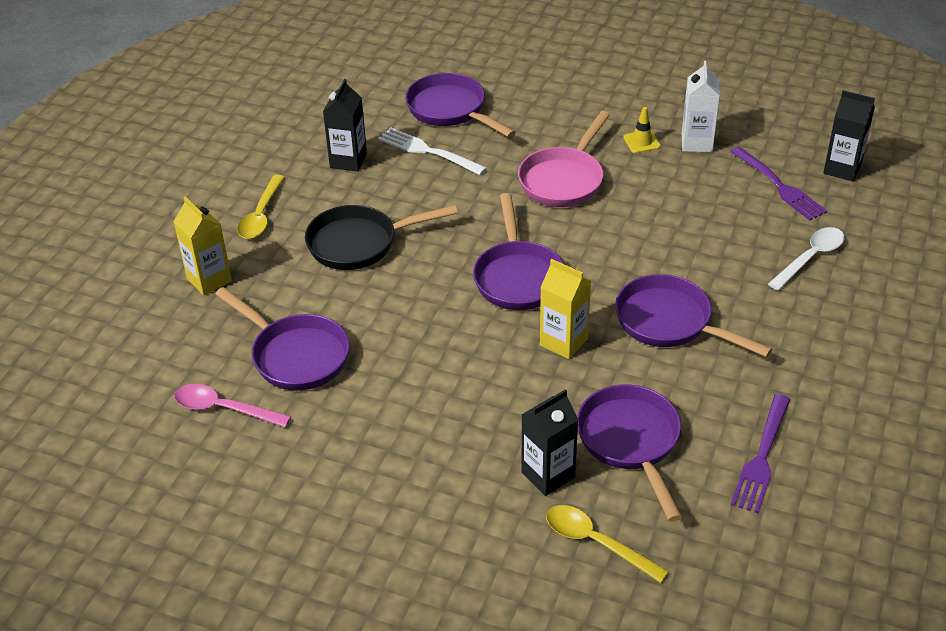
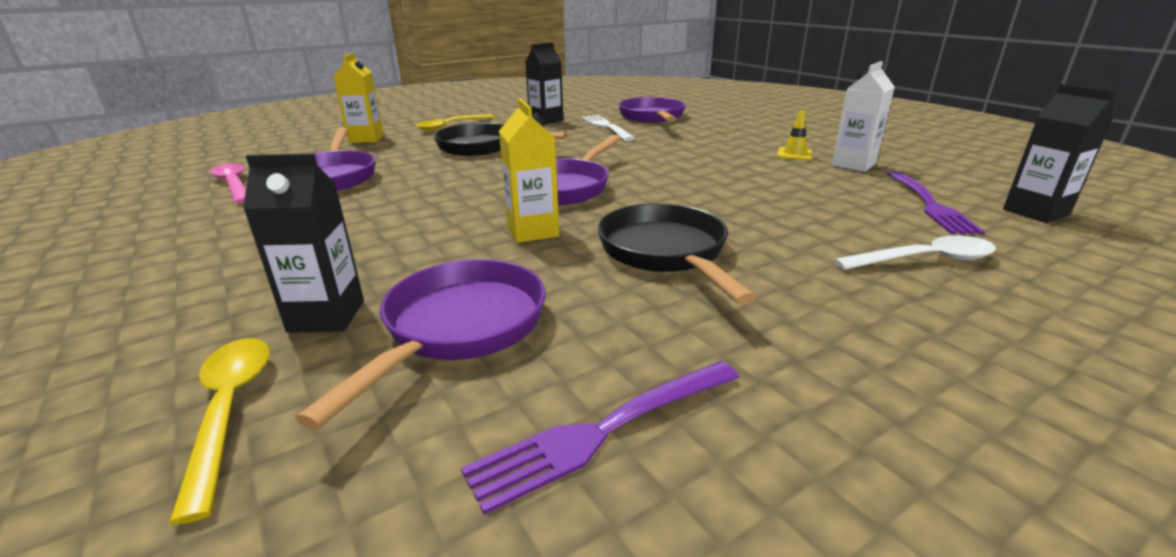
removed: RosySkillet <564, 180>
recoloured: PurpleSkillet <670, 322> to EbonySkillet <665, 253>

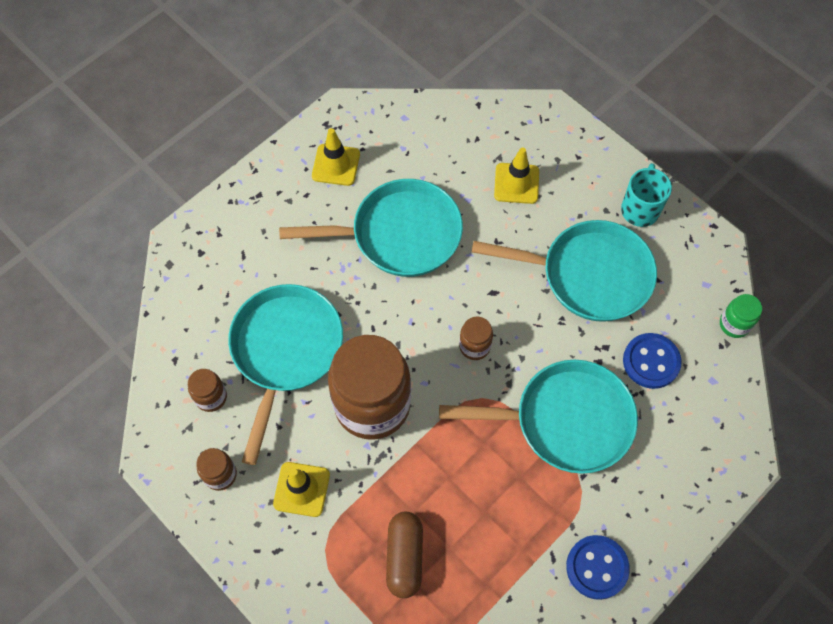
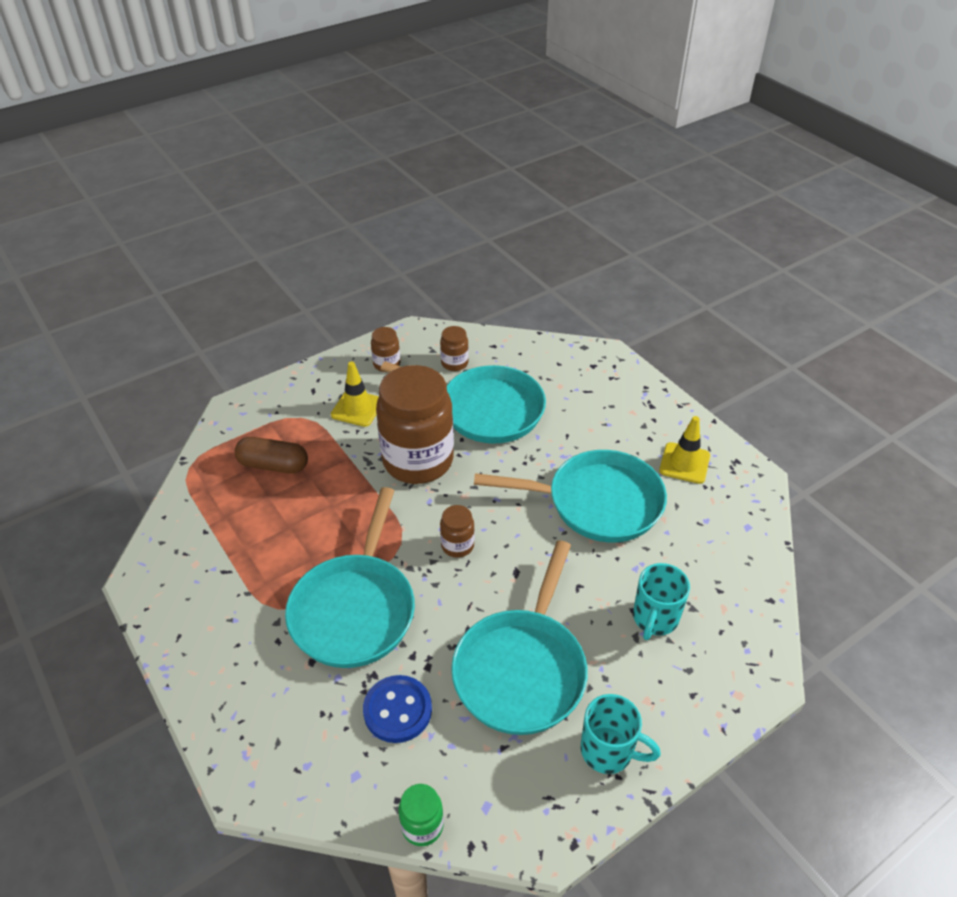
removed: RoyalBlueSewingButton <597, 567>
replaced: YellowTrafficCone <516, 183> to TealTeaMug <654, 619>
turned: TealSkillet <399, 234> = <596, 502> 90 degrees counterclockwise

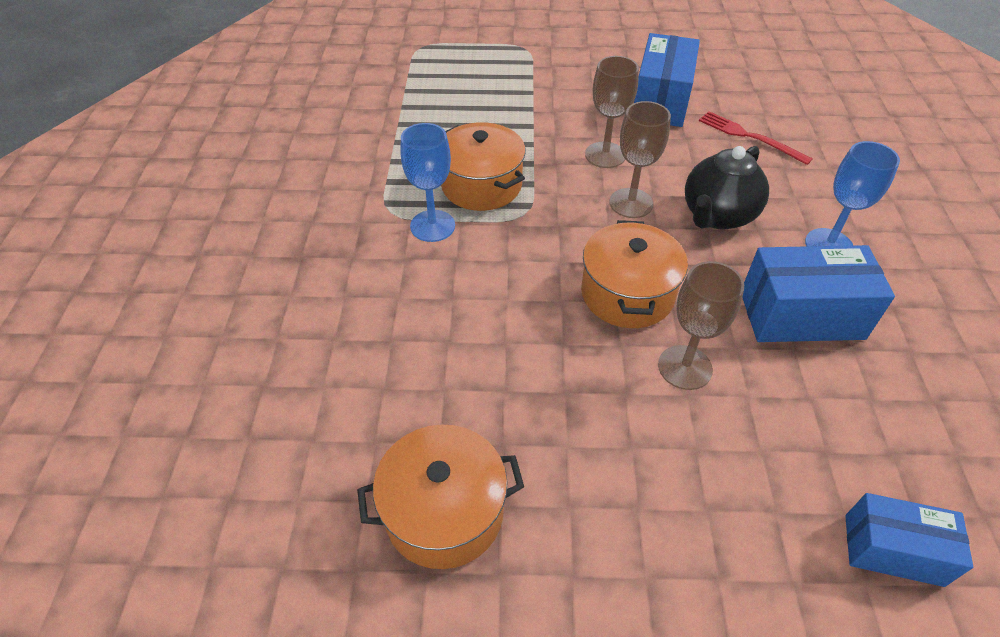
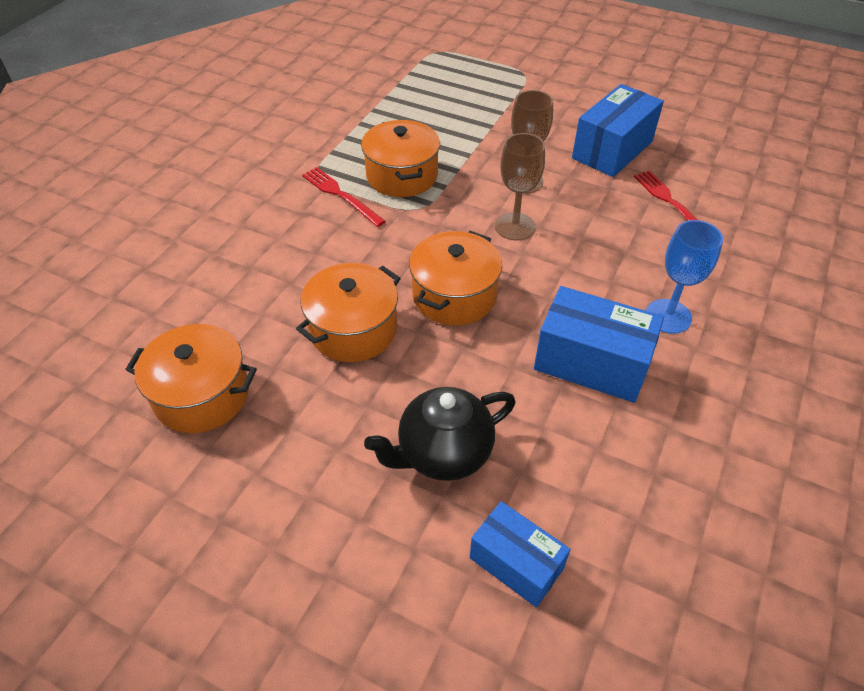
removed: BrownGoblet <685, 367>
added: BrightOrangeStockpot <353, 329>
moved: EbonyTeaPot <717, 216> to <443, 453>
replaced: RoyalBlueGoblet <432, 226> to ScarletTableFork <341, 195>

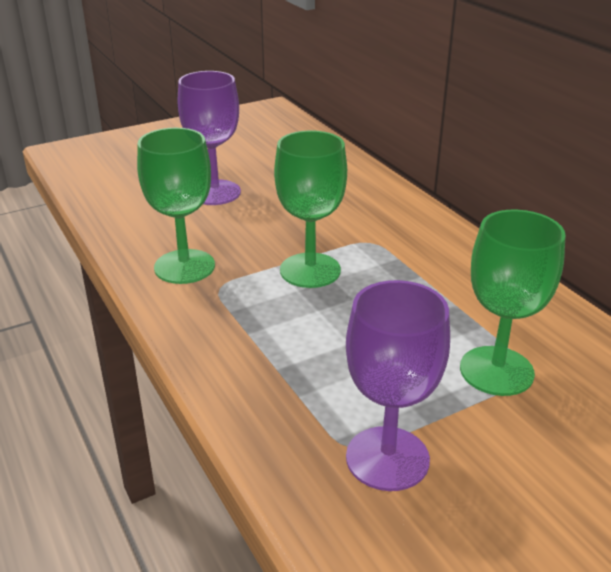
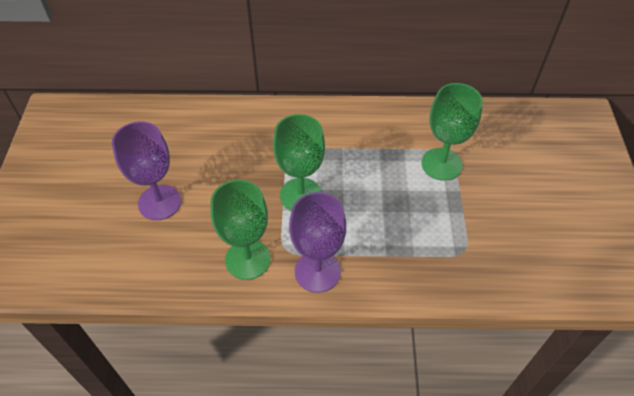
moved: PurpleGoblet <387, 458> to <317, 271>

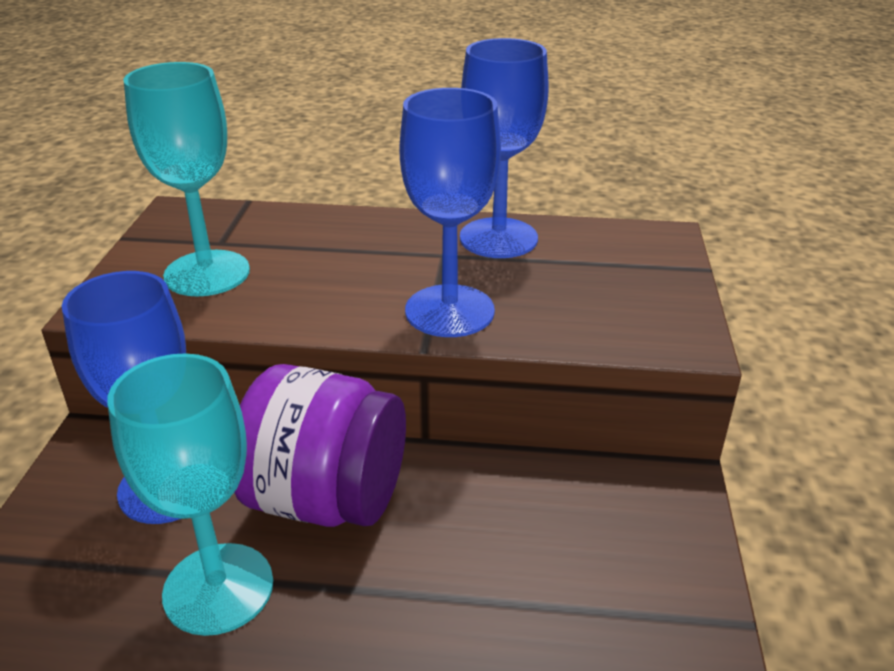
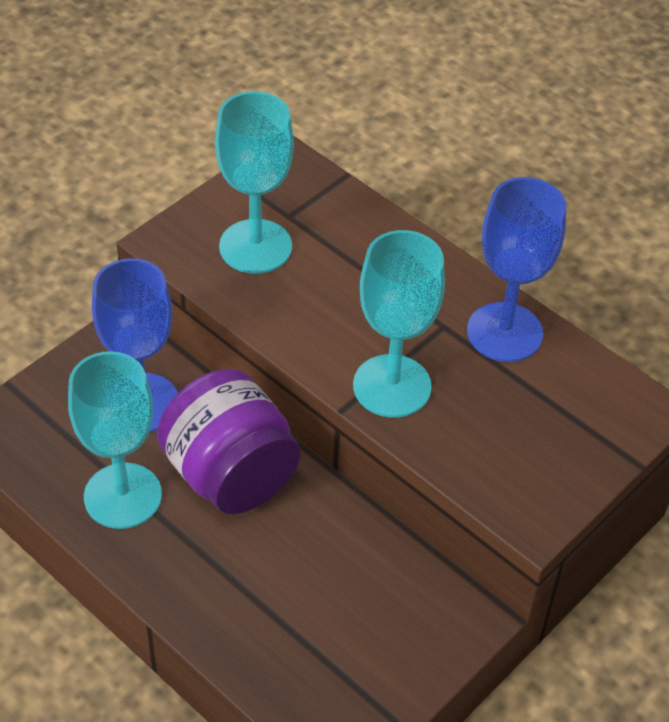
recoloured: RoyalBlueGoblet <449, 311> to TealGoblet <392, 386>

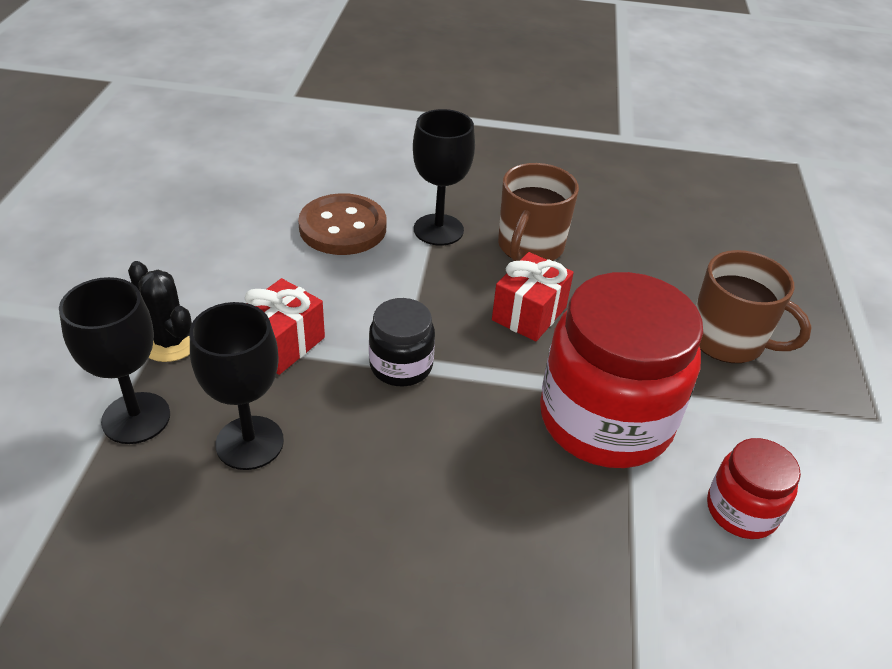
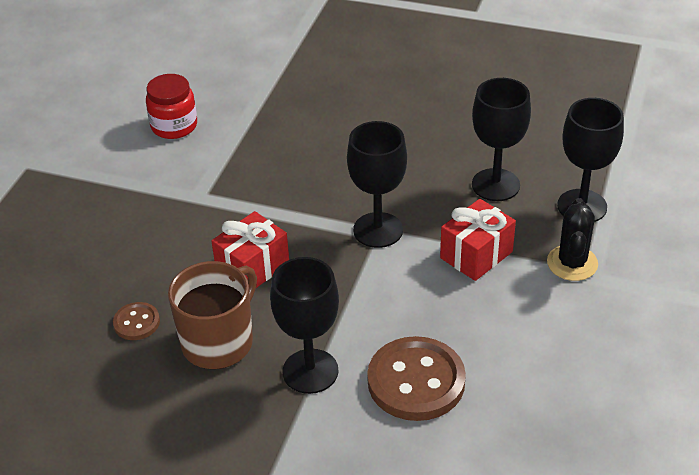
removed: ScarletJamJar <605, 419>; BrownTeaMug <728, 340>
added: BrownSewingButton <136, 323>
replaced: EbonyJamJar <401, 366> to EbonyGoblet <378, 230>
turned: EbonyPricklyPlant <170, 342> = <572, 263> 45 degrees clockwise

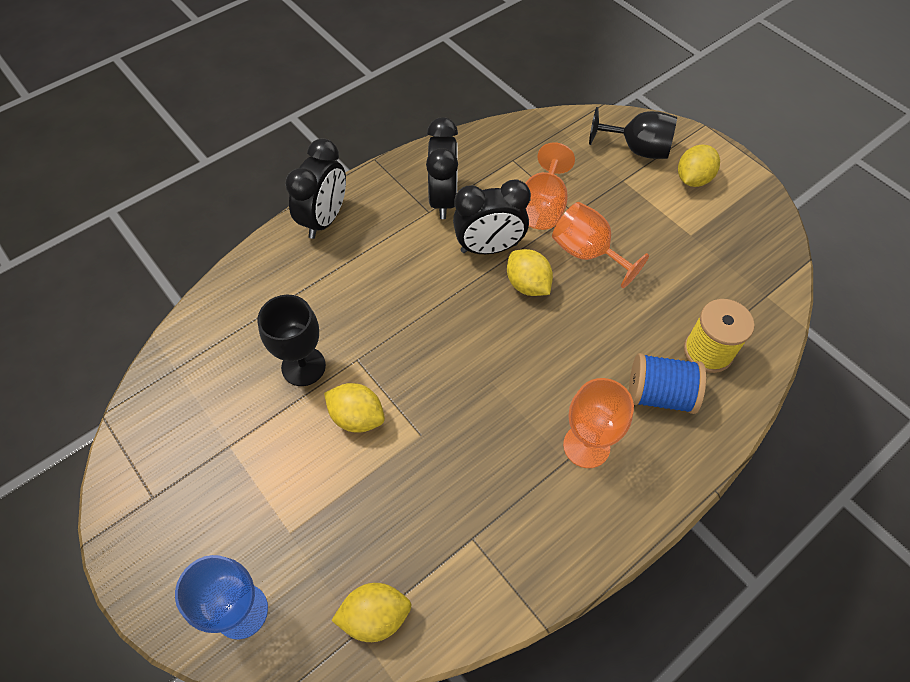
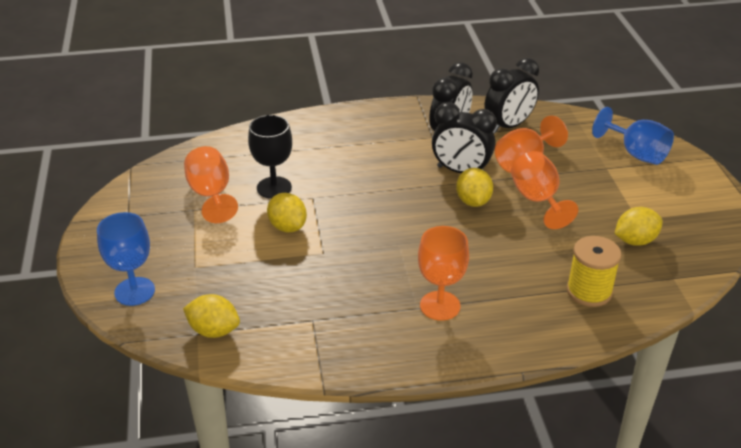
removed: RoyalBlueBobbin <660, 394>
added: BrightOrangeGoblet <211, 195>
moved: EbonyClock <324, 219> to <508, 126>; YellowToyLemon <693, 179> to <635, 240>
recoloured: EbonyGoblet <637, 149> to RoyalBlueGoblet <636, 153>

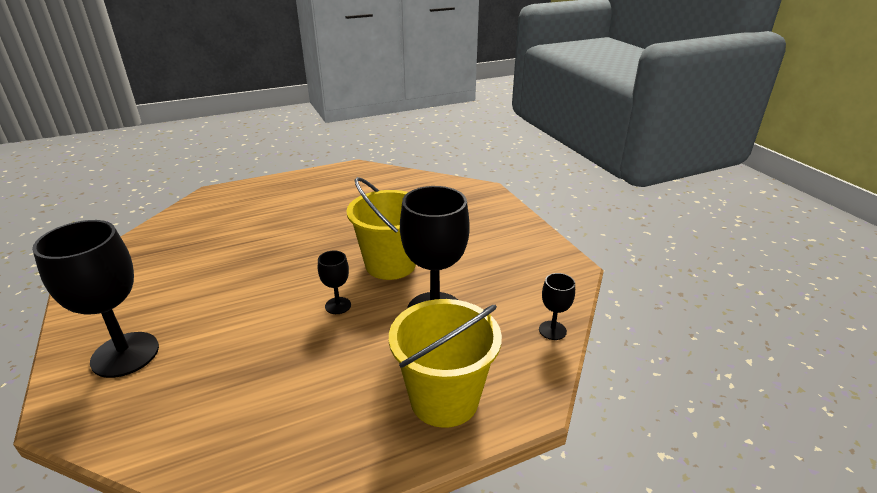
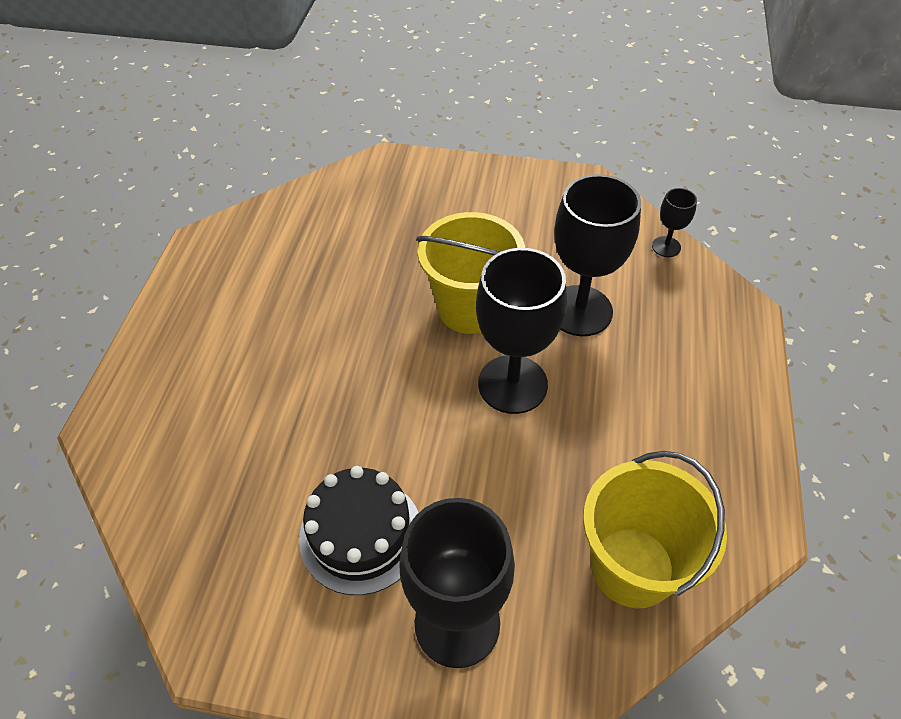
added: EbonyGateau <361, 534>
moved: YellowSandBucket <444, 399> to <632, 567>
resized: EbonyGoblet <338, 305> = <512, 384> x2.13

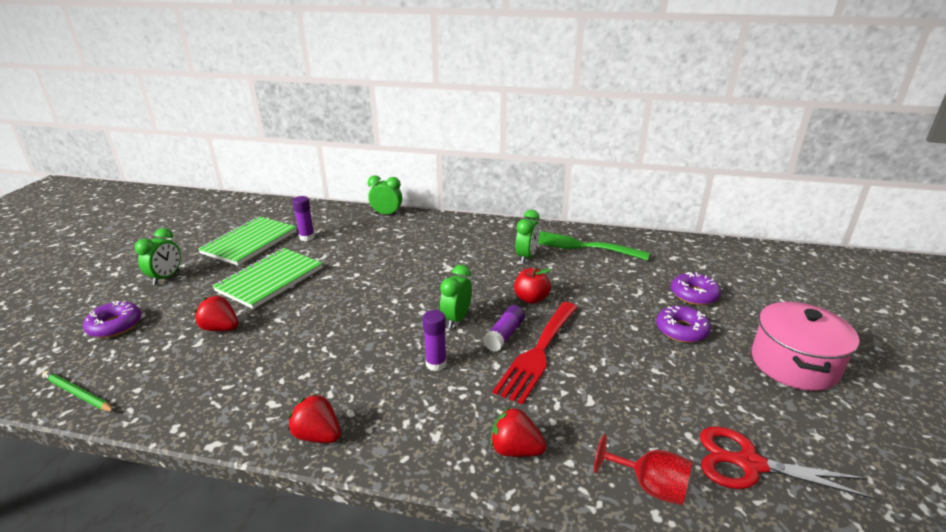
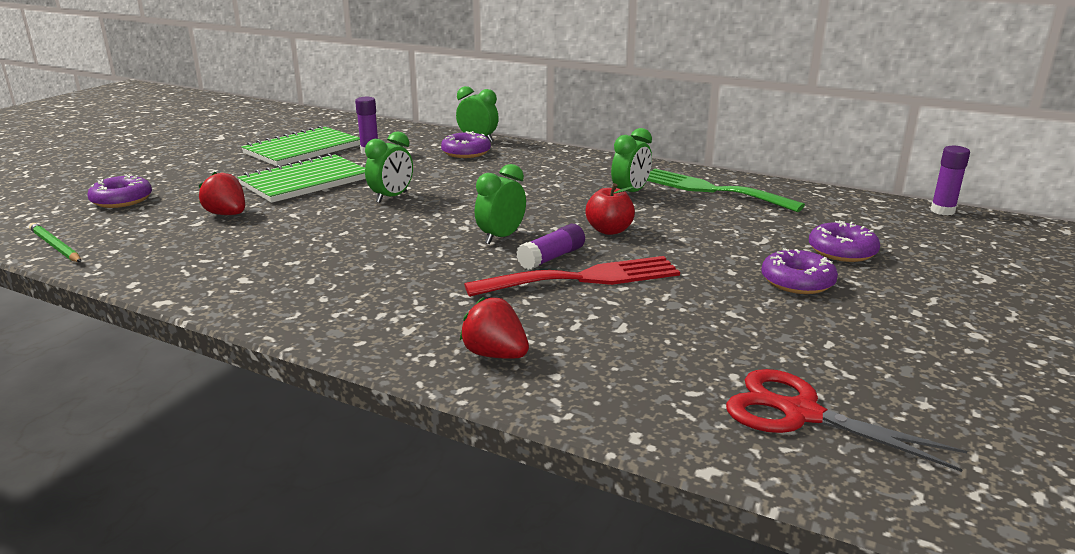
removed: ScarletBerry <318, 435>; ScarletGoblet <650, 486>; RosyStockpot <794, 364>
added: PurpleGlazedDonut <466, 152>
moved: LeafGreenClock <166, 277> to <391, 197>; PurpleGlue <436, 364> to <942, 211>
turned: ScarletTableFork <538, 353> = <583, 278> 150 degrees counterclockwise

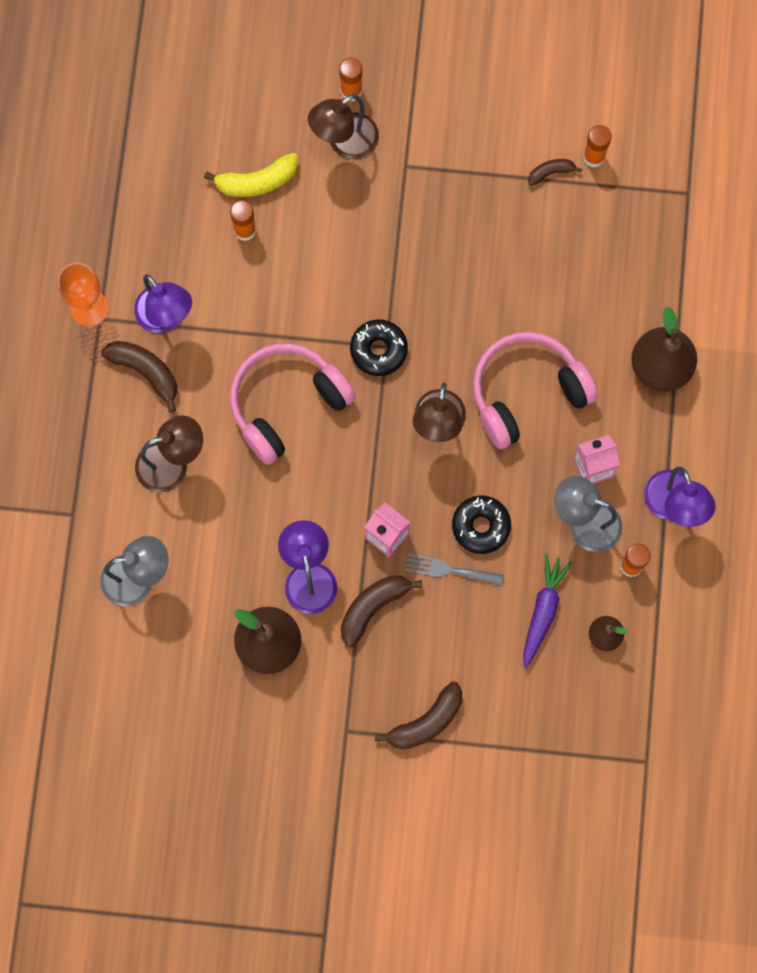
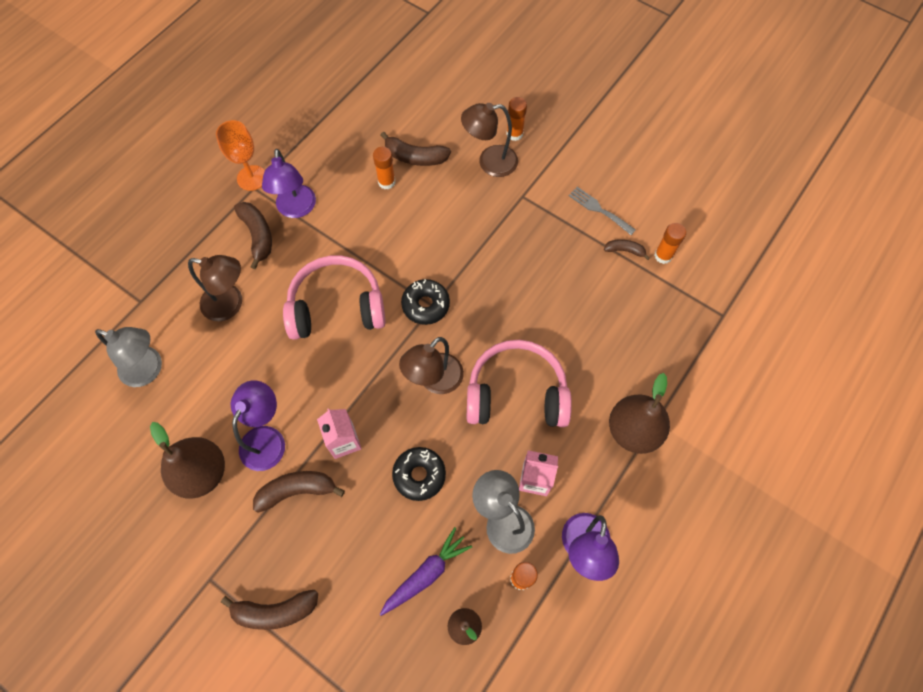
moved: GreyTableFork <449, 570> to <599, 209>
recoloured: YellowBanana <257, 181> to BrownBanana <415, 157>

